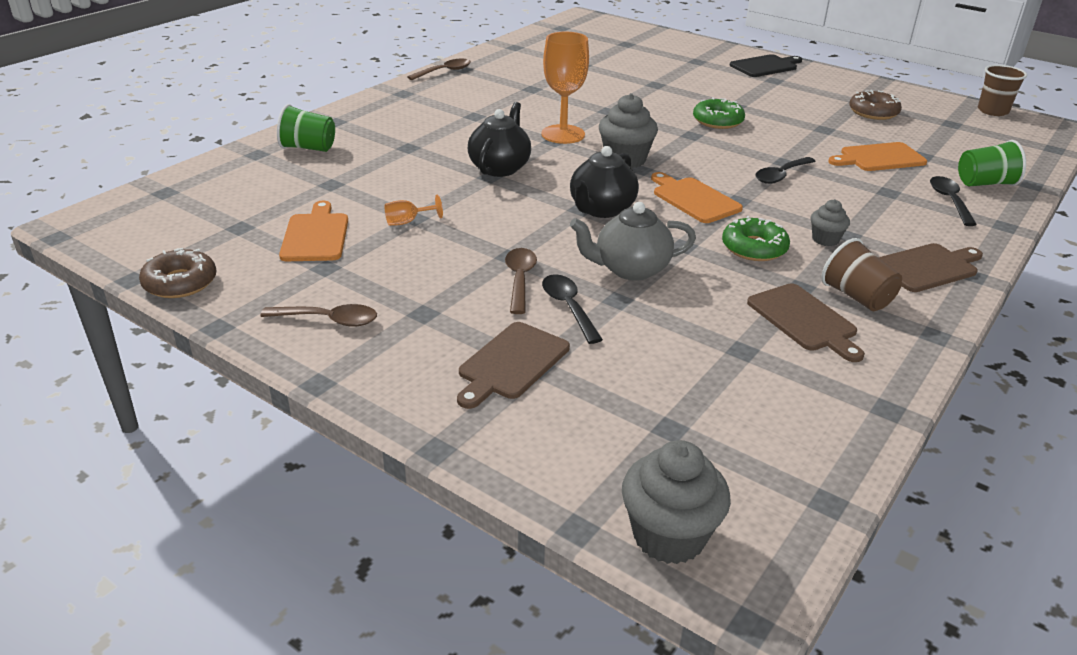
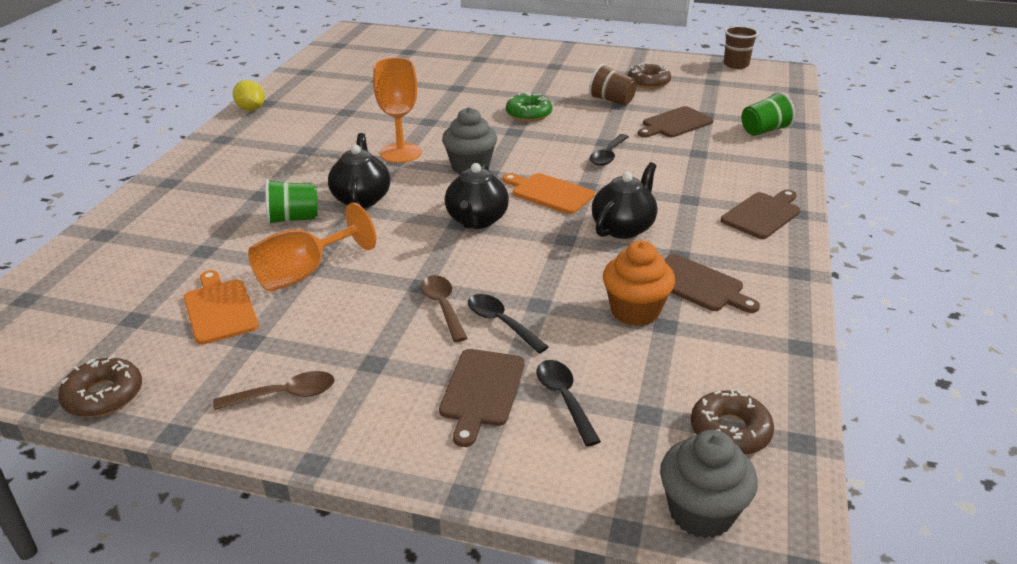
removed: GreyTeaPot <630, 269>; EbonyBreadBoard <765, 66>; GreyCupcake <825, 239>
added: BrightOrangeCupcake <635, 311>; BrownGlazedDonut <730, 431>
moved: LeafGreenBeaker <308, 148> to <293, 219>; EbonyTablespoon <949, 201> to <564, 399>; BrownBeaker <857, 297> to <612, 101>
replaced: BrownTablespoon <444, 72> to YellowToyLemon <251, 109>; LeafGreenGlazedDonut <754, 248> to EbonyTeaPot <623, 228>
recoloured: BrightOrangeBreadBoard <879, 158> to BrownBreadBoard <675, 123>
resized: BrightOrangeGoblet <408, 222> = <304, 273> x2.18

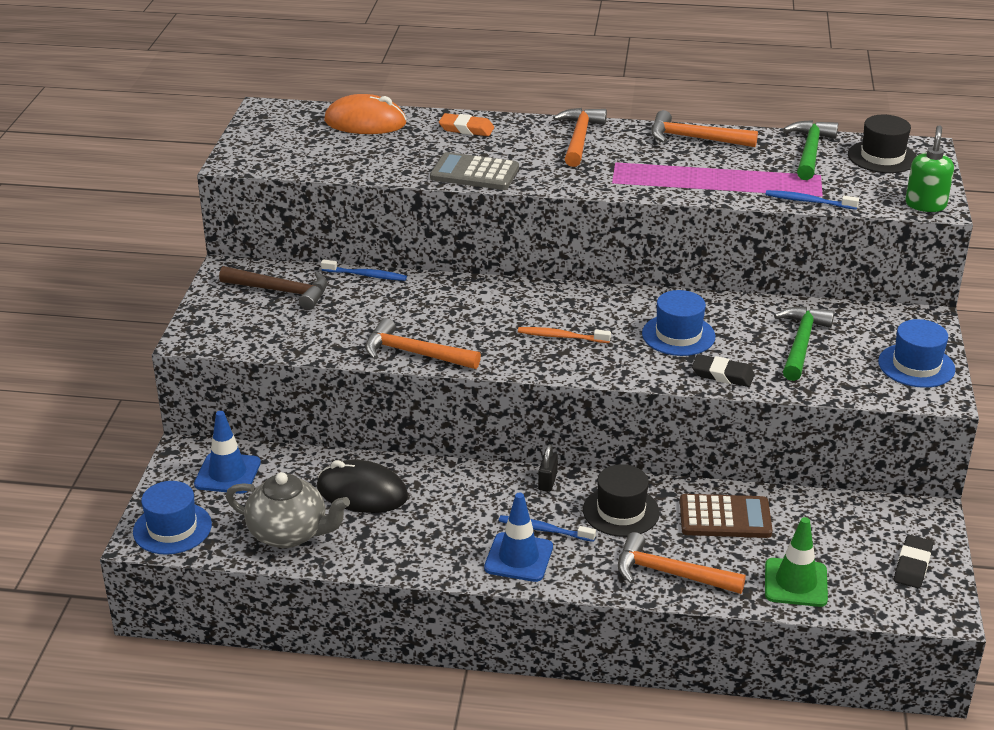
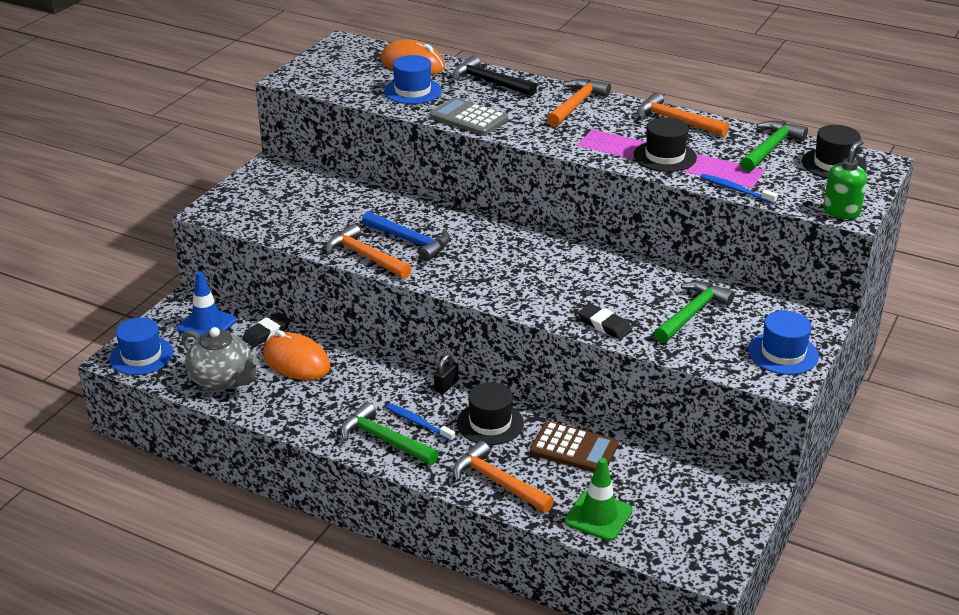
removed: BrownClawHammer <281, 291>; RoyalBlueToothbrush <366, 275>; BrightOrangeToothbrush <561, 337>
added: RoyalBlueClawHammer <410, 241>; EbonyHat <665, 156>
moved: EbonyGumEraser <912, 565> to <267, 333>; RoyalBlueHat <678, 335> to <412, 91>
replaced: RoyalBlueTrafficCone <518, 557> to LeafGreenClawHammer <384, 440>; BrightOrangeGumEraser <466, 129> to EbonyClawHammer <489, 82>
recoloured: EbonyMouse <362, 492> to BrightOrangeMouse <296, 361>

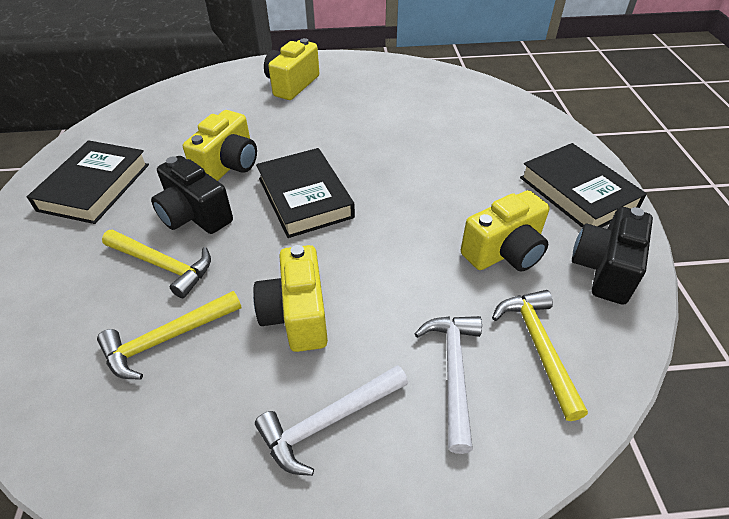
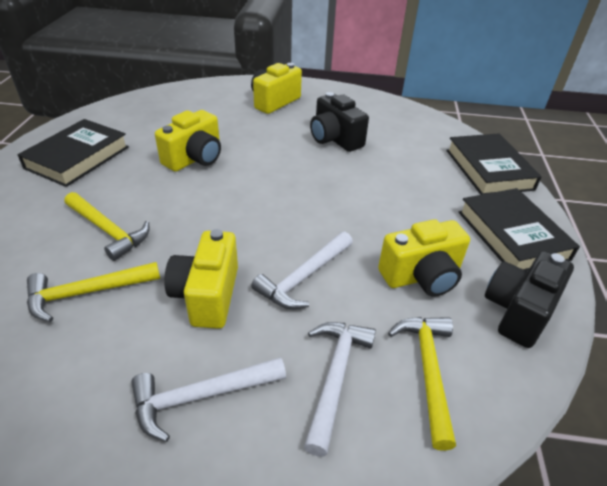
added: WhiteClawHammer <304, 277>
moved: EbonyCompactCamera <195, 215> to <335, 139>; EbonyHardback <305, 197> to <488, 169>

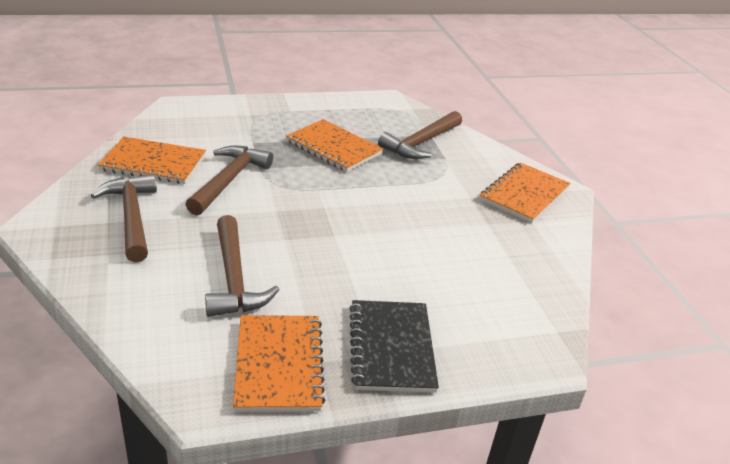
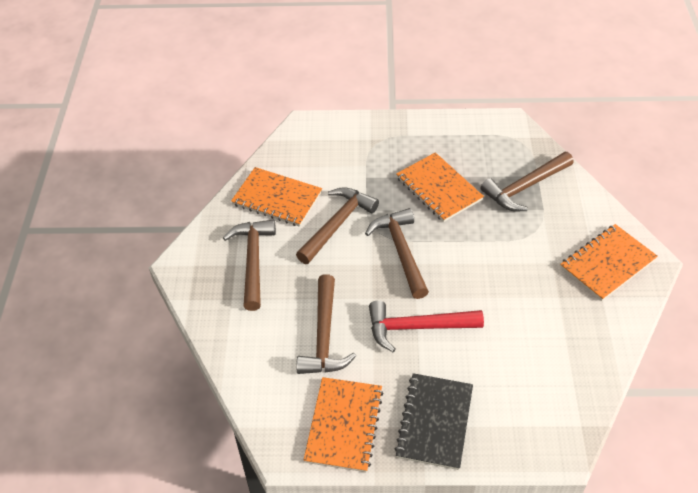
added: BrownClawHammer <401, 251>; ScarletClawHammer <417, 327>

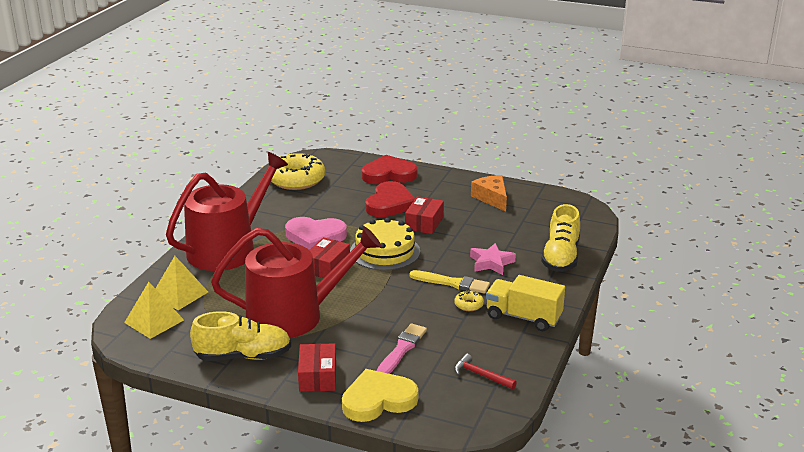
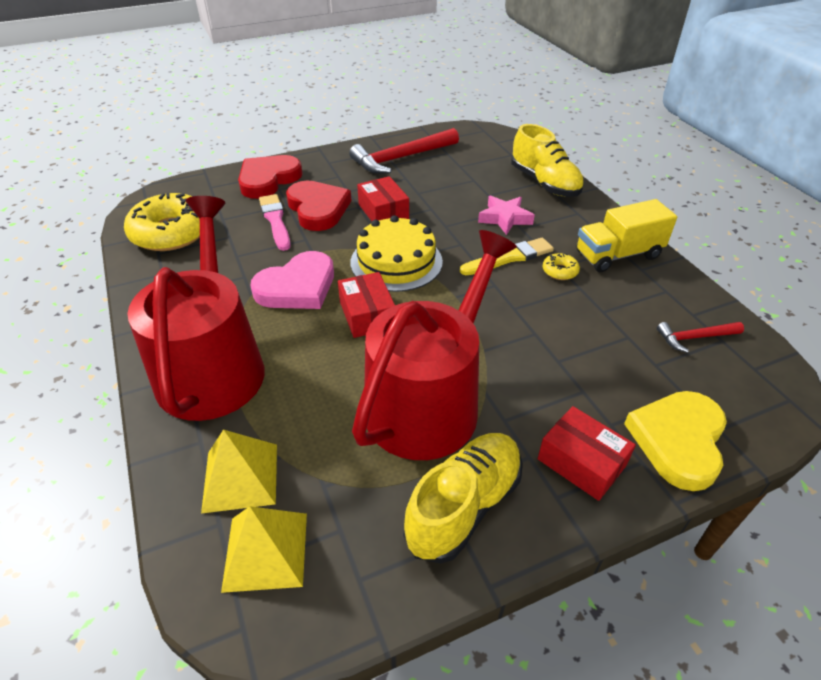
moved: RosyPaintbrush <401, 350> to <275, 220>
replaced: BrightOrangePieceOfCheese <492, 198> to ScarletClawHammer <401, 158>

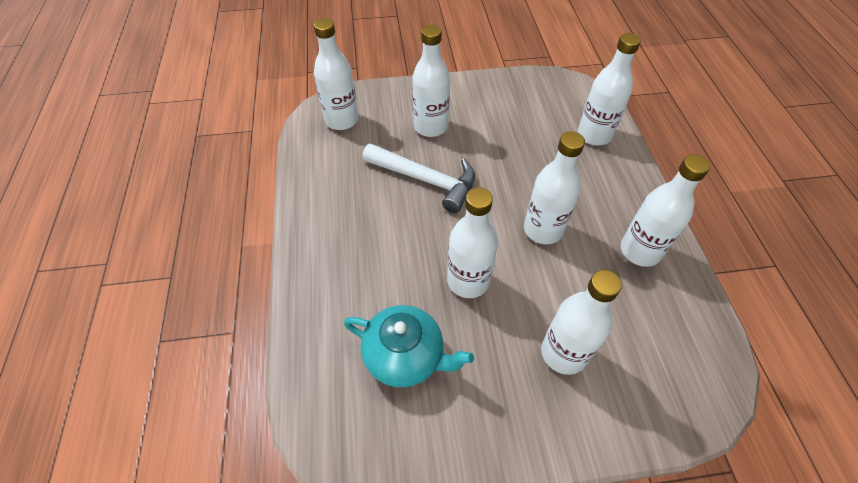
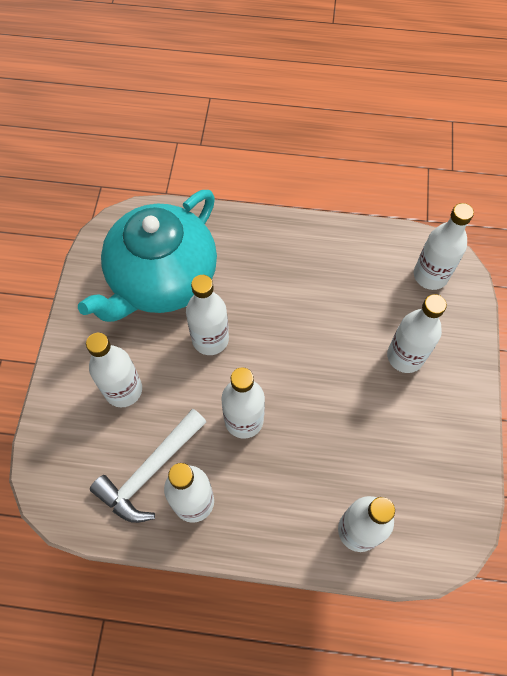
moved: WhiteClawHammer <425, 180> to <150, 471>
resized: TealTeaPot <405, 356> = <162, 279> x1.81

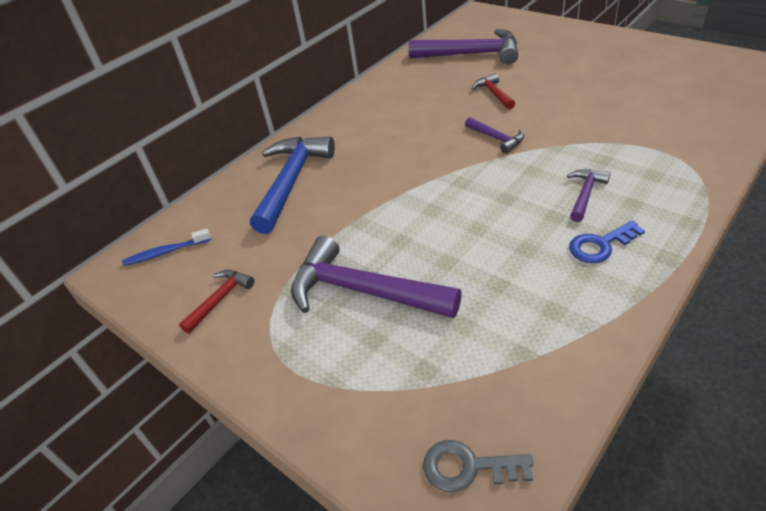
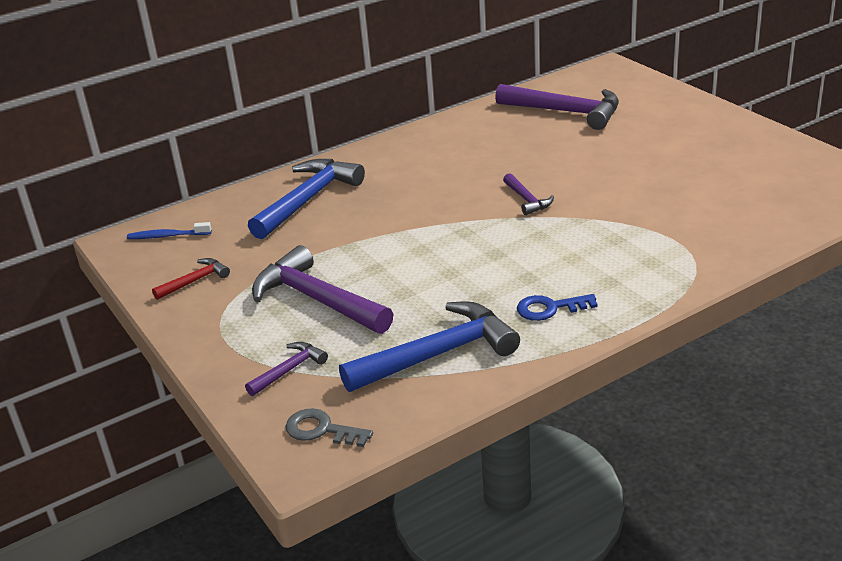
removed: ScarletClawHammer <493, 93>
added: RoyalBlueClawHammer <438, 354>
moved: PurpleClawHammer <585, 194> to <289, 370>

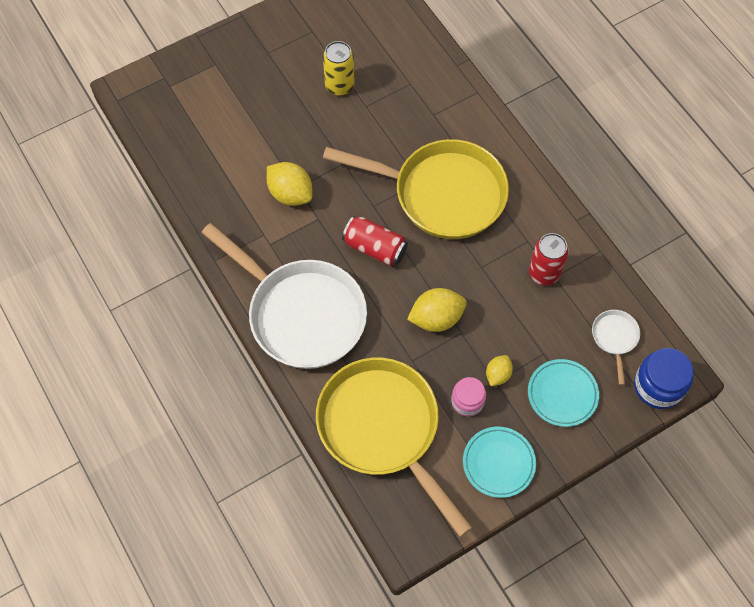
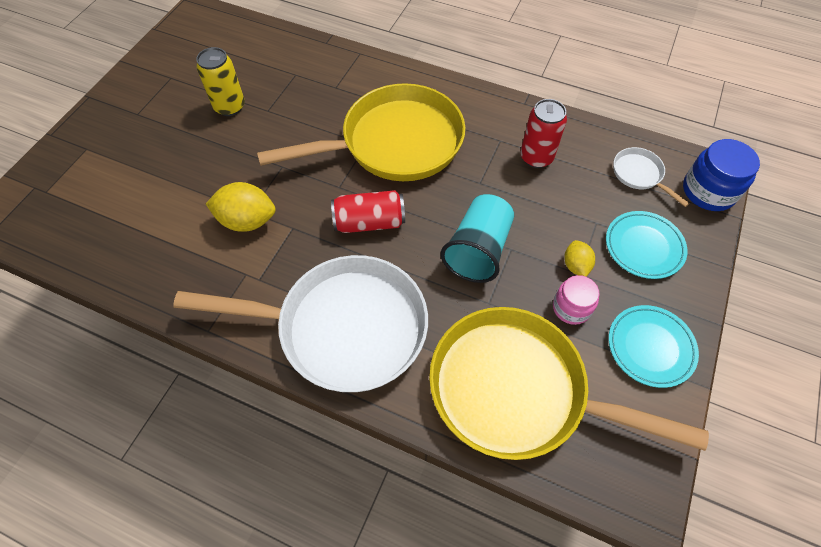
replaced: YellowToyLemon <436, 318> to TealBeaker <478, 250>

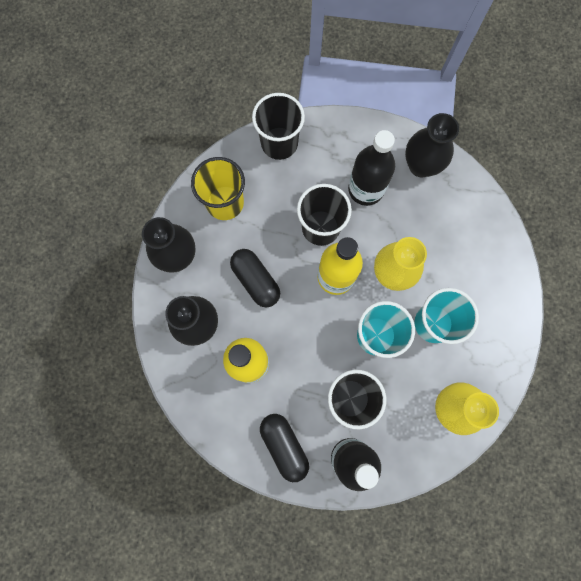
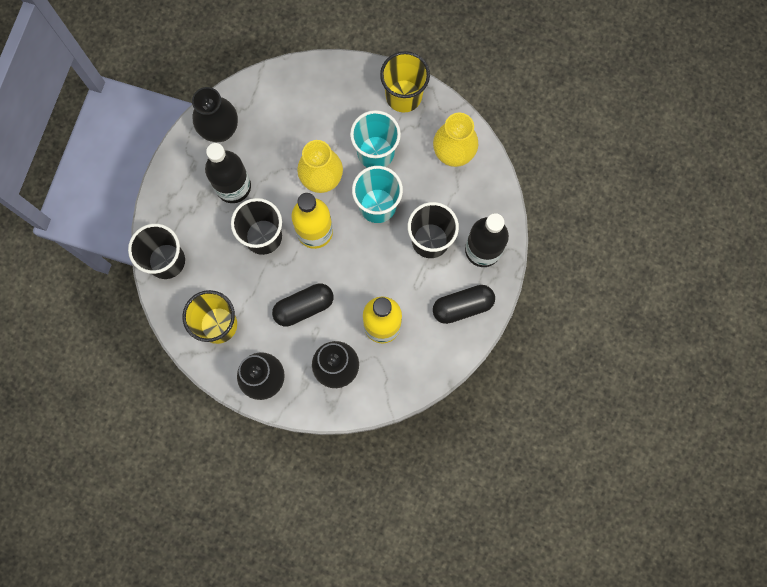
added: YellowBeaker <403, 96>

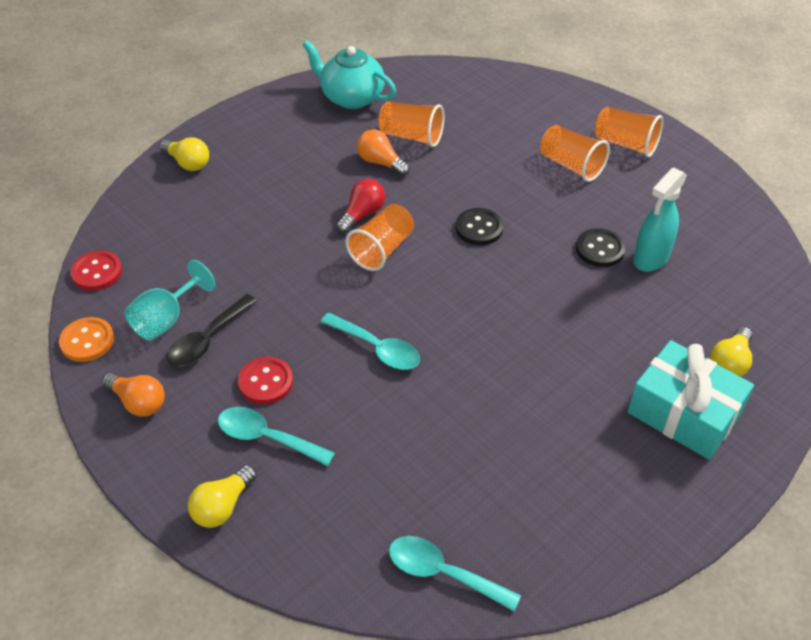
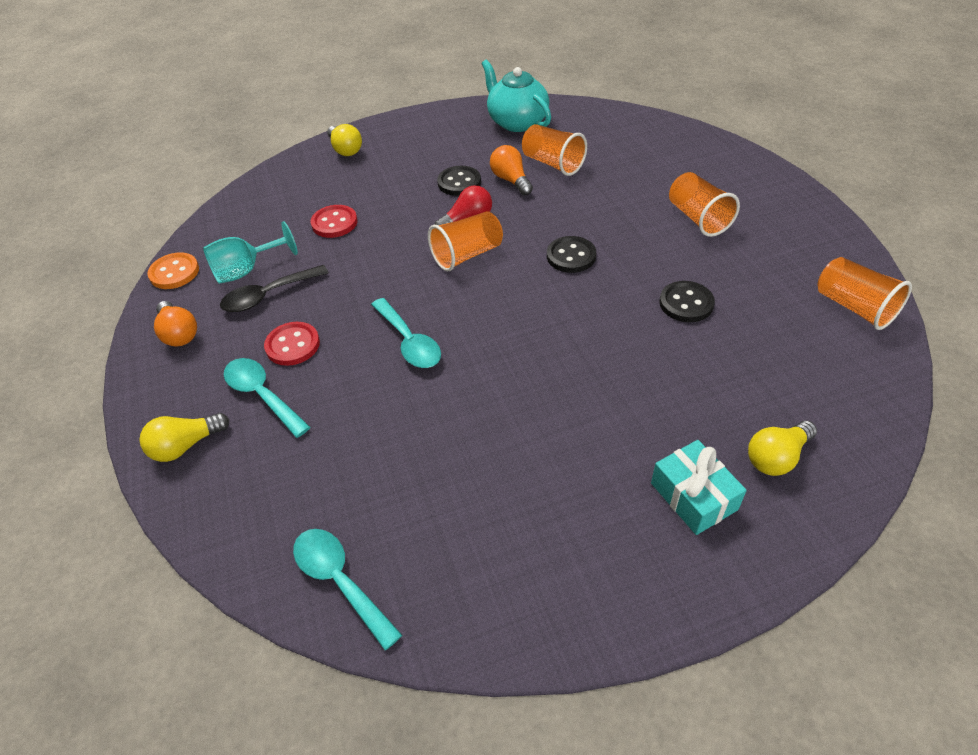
removed: TealSprayBottle <650, 258>
added: EbonySewingButton <459, 182>
moved: ScarletSewingButton <97, 272> to <334, 223>; BrightOrangeBeaker <625, 144> to <854, 307>
resized: TealWrappedGift <684, 413> = <693, 496> x0.65

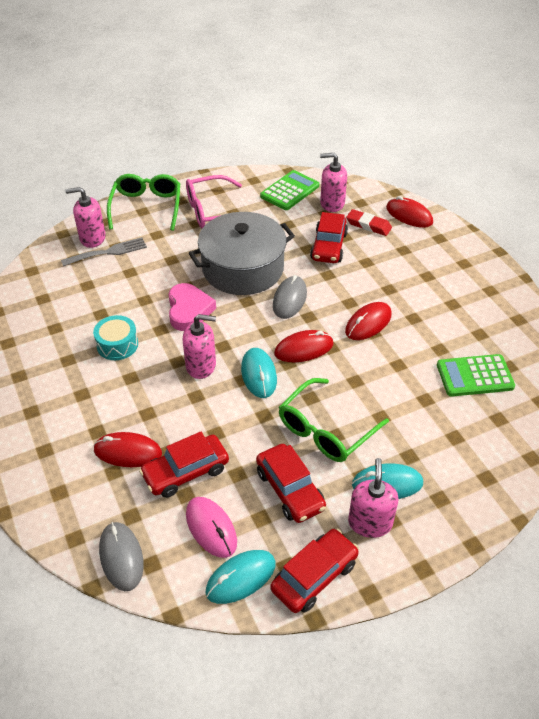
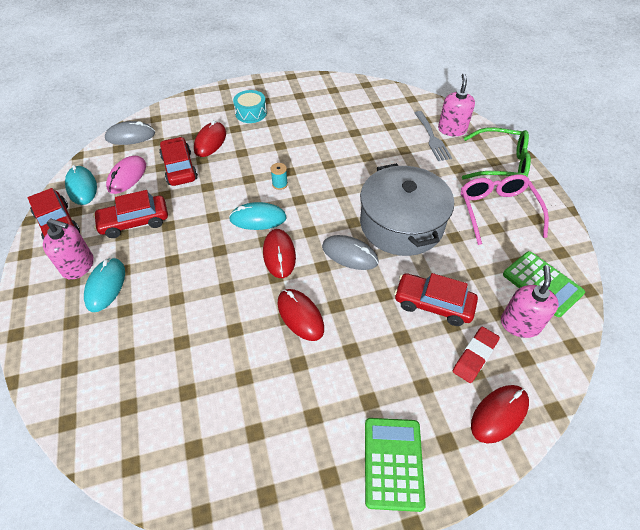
removed: RosyLoveHeart <189, 310>; LeafGreenGlasses <326, 430>
moved: TealToyDrum <117, 345> to <251, 113>; LeafGreenCalculator <474, 376> to <393, 463>
replaced: RosySoapPump <201, 366> to TealBobbin <280, 184>
turned: RosyMouse <211, 528> = <127, 176> 45 degrees counterclockwise

